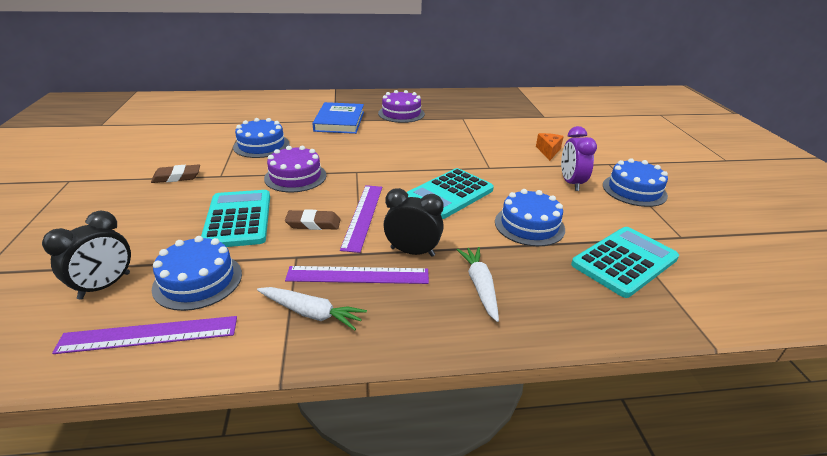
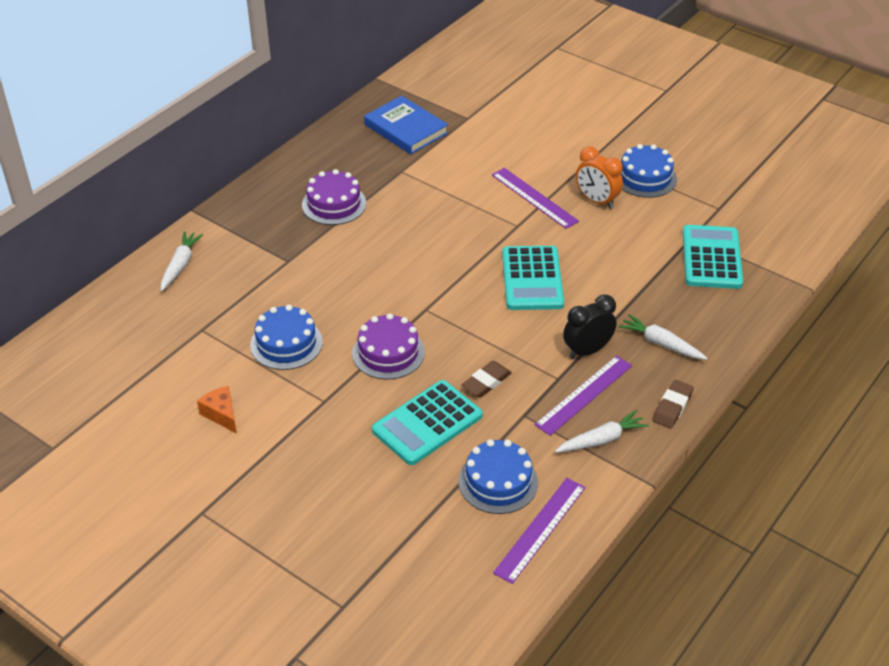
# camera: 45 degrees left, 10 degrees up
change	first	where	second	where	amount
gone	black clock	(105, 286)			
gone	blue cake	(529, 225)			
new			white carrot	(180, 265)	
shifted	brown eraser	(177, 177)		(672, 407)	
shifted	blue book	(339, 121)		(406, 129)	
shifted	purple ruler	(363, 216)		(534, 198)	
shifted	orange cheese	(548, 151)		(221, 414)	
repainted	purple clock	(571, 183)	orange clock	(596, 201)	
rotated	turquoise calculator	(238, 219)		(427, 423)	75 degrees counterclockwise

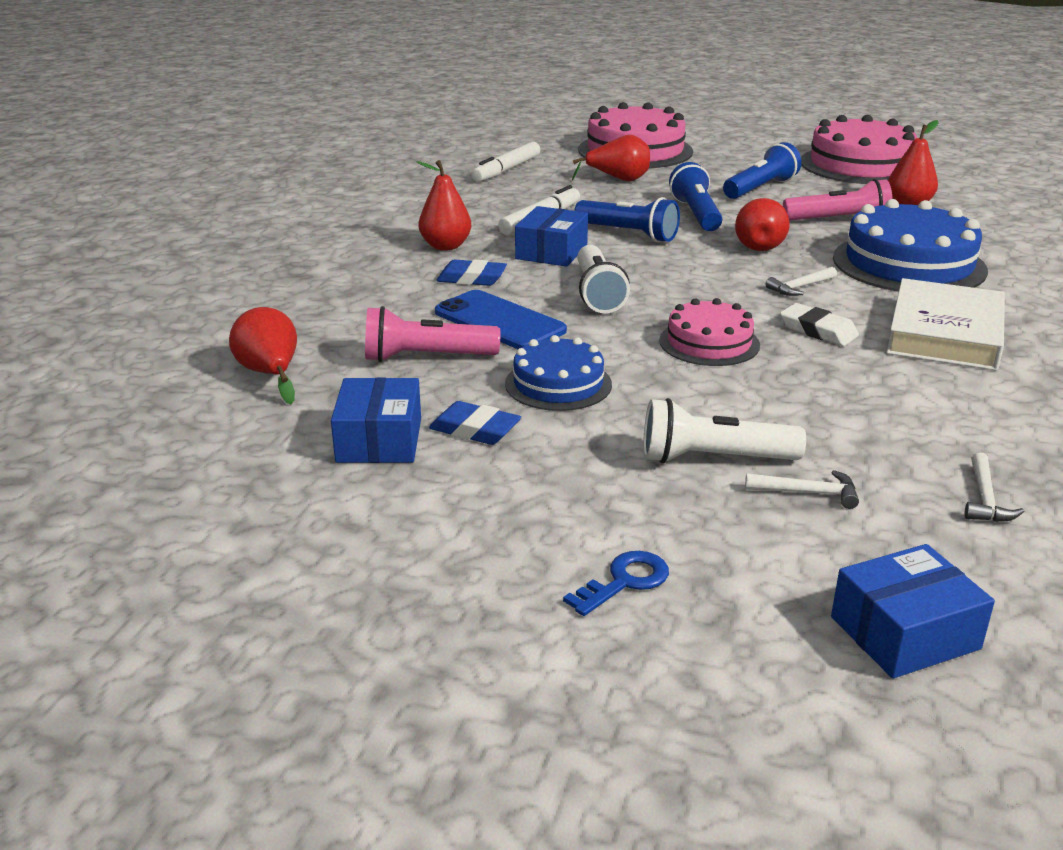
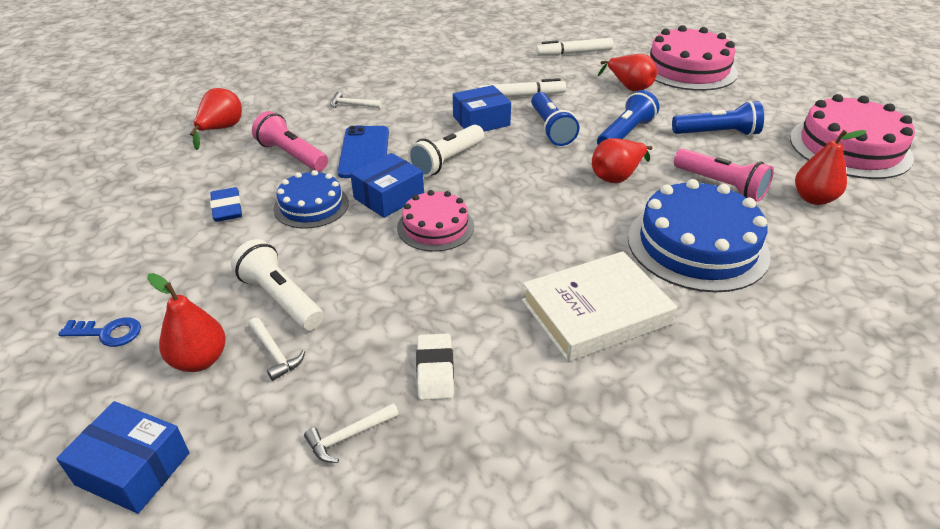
# camera: 45 degrees right, 10 degrees up
change	first	where	second	where	amount
gone	blue eraser	(471, 278)			
shifted	blue box	(379, 440)		(389, 197)	
shifted	red pear	(445, 246)		(199, 360)	
shifted	white hammer	(800, 287)		(352, 105)	
shifted	white eraser	(818, 330)		(435, 370)	

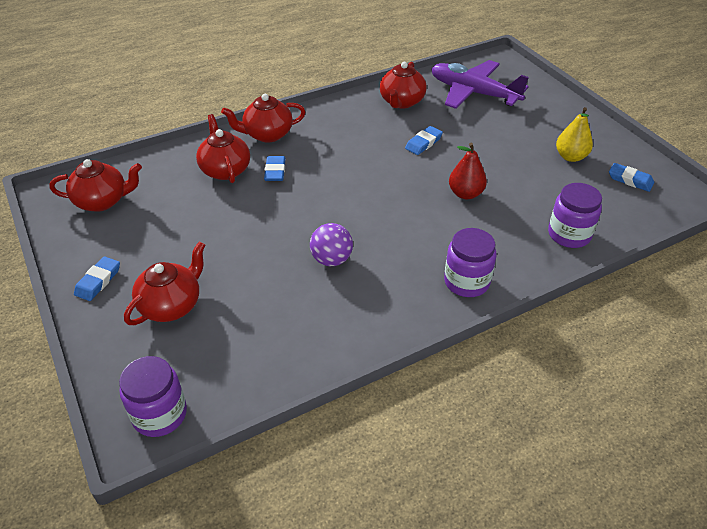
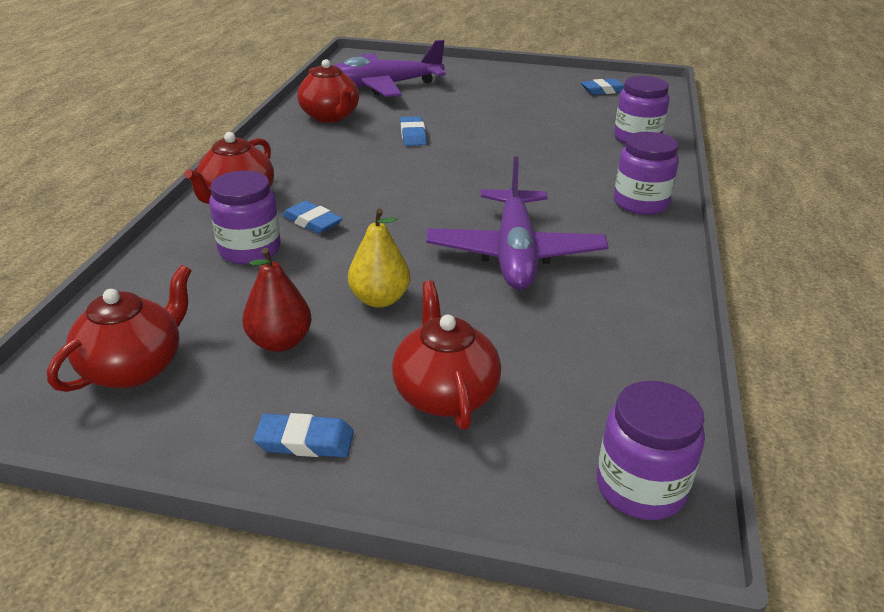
# camera: 50 degrees left, 10 degrees down
change	first	where	second	where	amount
shifted	red pear	(465, 194)		(280, 342)	
shifted	yellow pear	(570, 157)		(379, 299)	
swapped	red teapot	(225, 170)	purple jar	(249, 249)	
swapped	purple ball	(331, 260)	purple plane	(514, 253)	
rotated	blue eraser	(98, 281)		(305, 441)	60 degrees counterclockwise

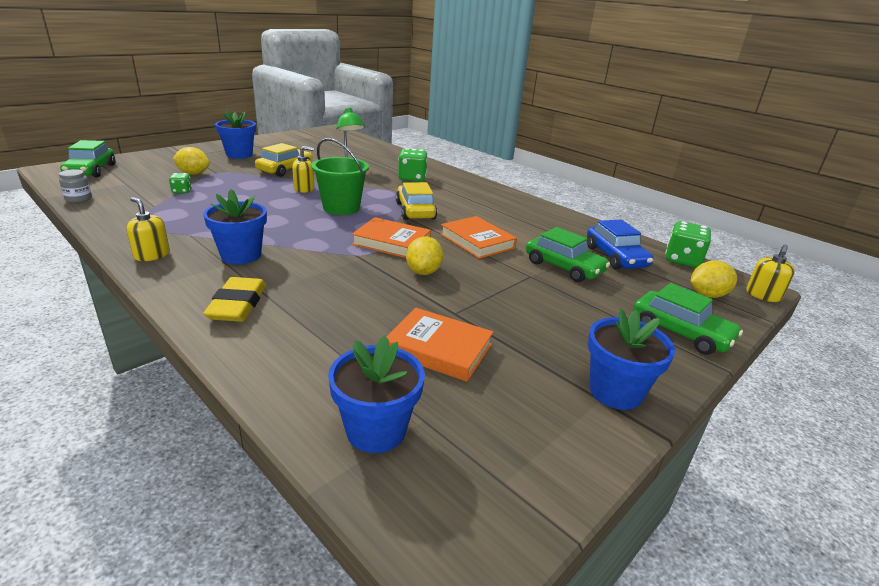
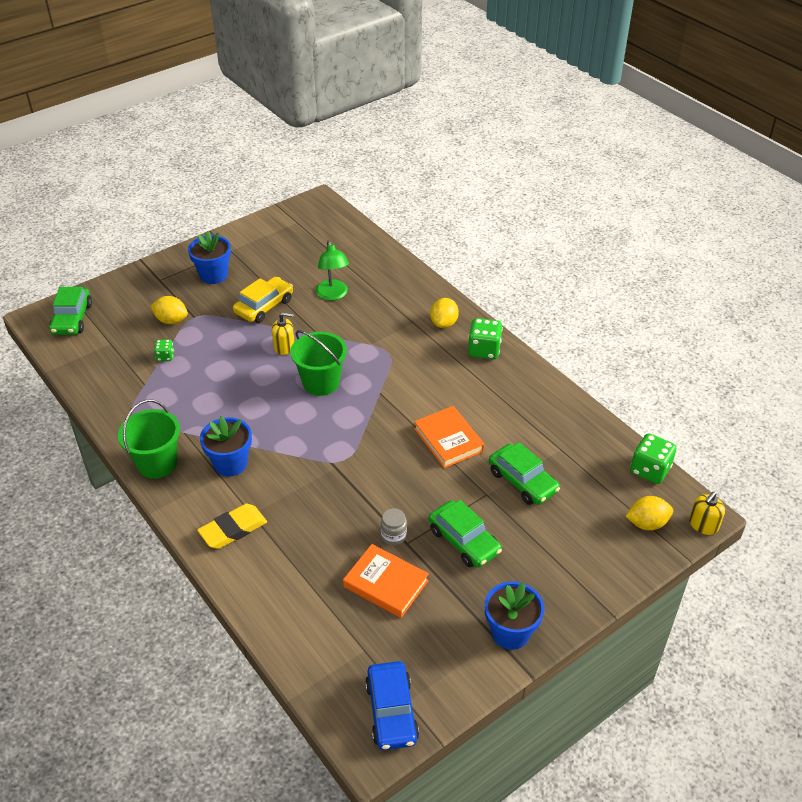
# camera: 10 degrees right, 15 degrees up
change	first	where	second	where	amount
gone	blue flower pot	(376, 430)			
gone	orange book	(391, 242)			
gone	yellow car	(415, 211)			
shifted	grey jar	(78, 199)		(393, 535)	
shifted	green dice	(412, 178)		(484, 350)	
shifted	yellow lemon	(423, 272)		(444, 323)	
shifted	blue car	(615, 257)		(391, 711)	
shifted	green car	(681, 332)		(464, 541)	
swapped	yellow soap dispenser	(152, 255)	green bucket	(157, 463)	
rotated	yellow eraser	(237, 305)		(233, 529)	45 degrees clockwise

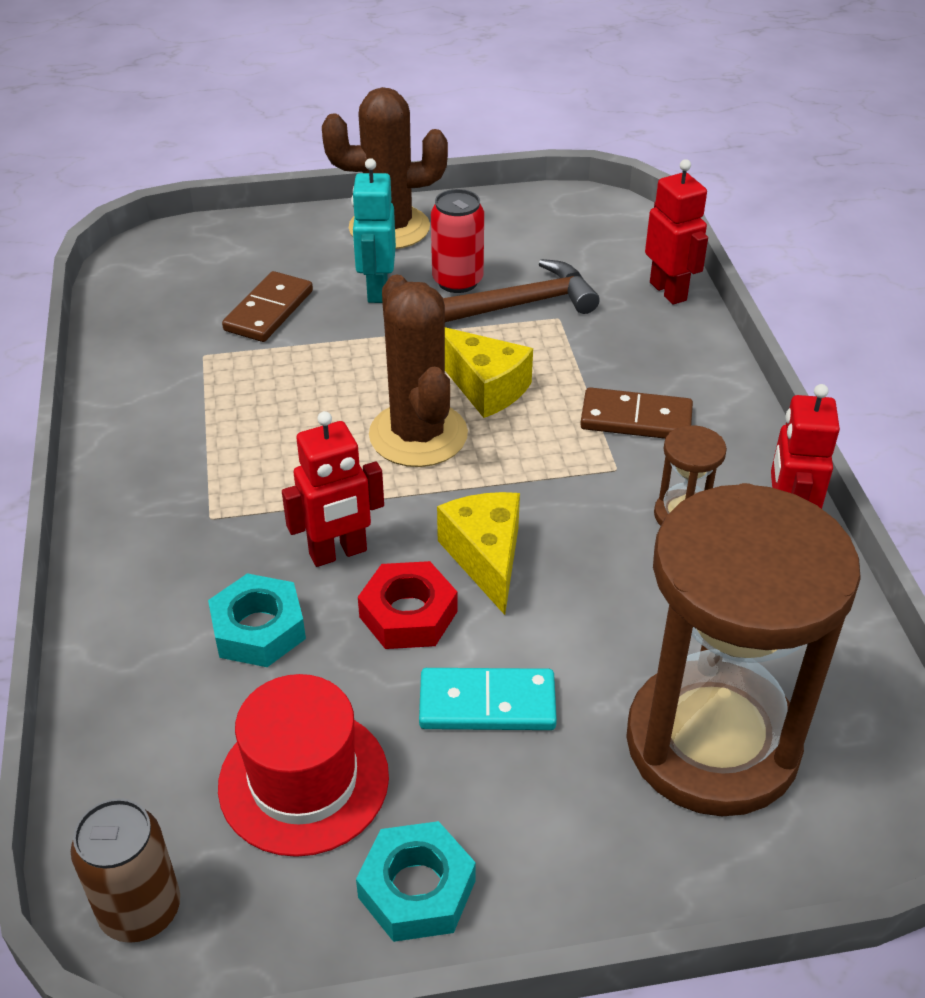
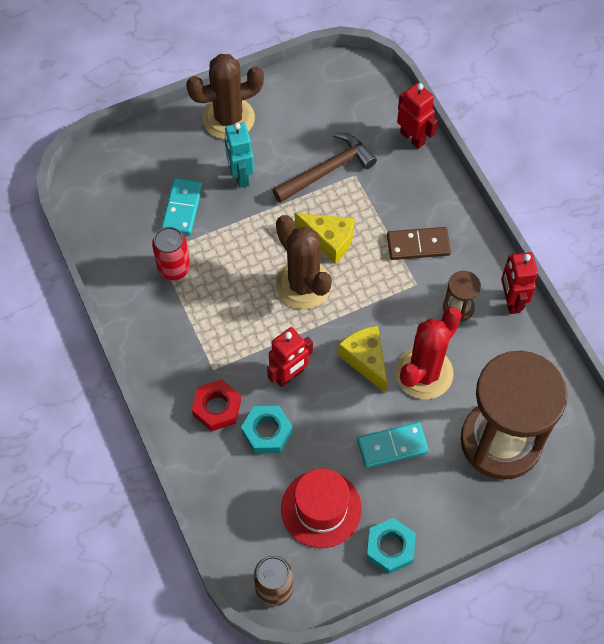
# camera: 15 degrees left, 20 degrees up
change	first	where	second	where	amount
new			red cactus	(424, 373)	
shifted	red nut	(408, 614)		(217, 408)	
shifted	red can	(457, 281)		(174, 268)	
repainted	brown domino	(268, 310)	turquoise domino	(182, 208)	

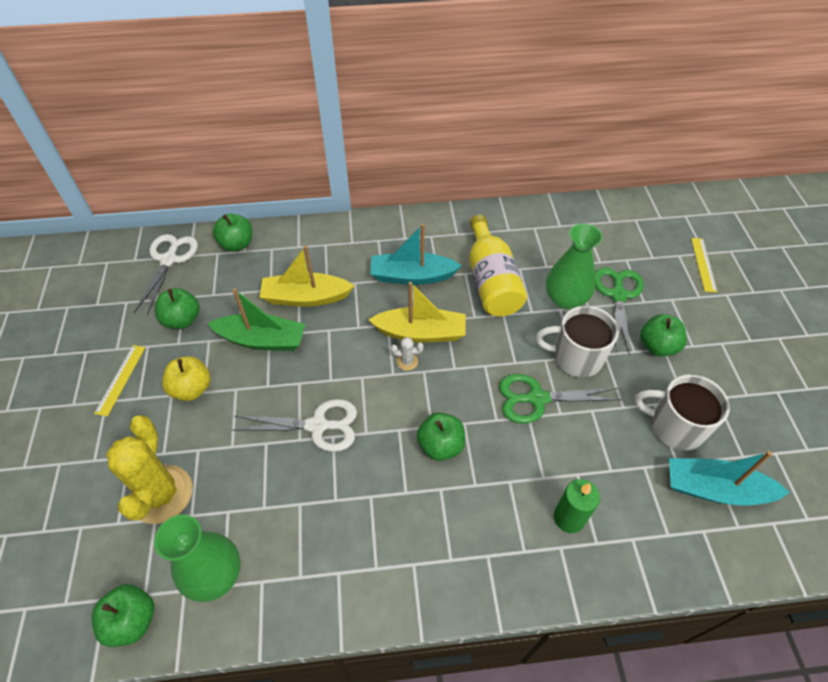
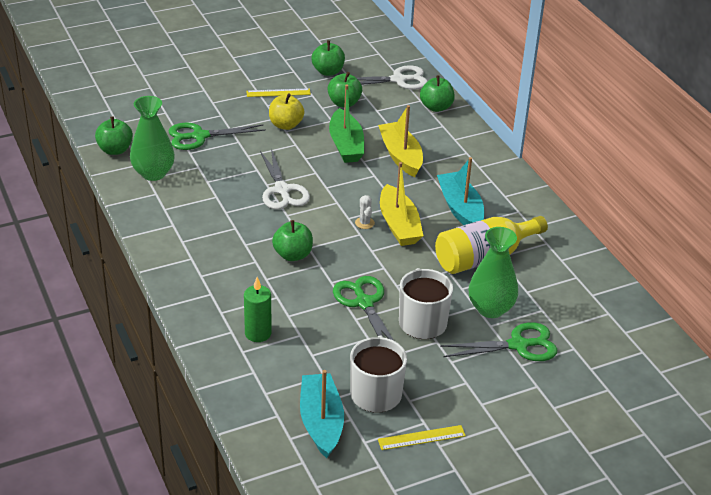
# camera: 70 degrees right, 15 degrees down
change	first	where	second	where	amount
shifted	green apple	(657, 346)		(328, 71)	
shifted	yellow ruler	(703, 264)		(421, 437)	
swapped	yellow cactus	(162, 494)	green scissors	(199, 136)	

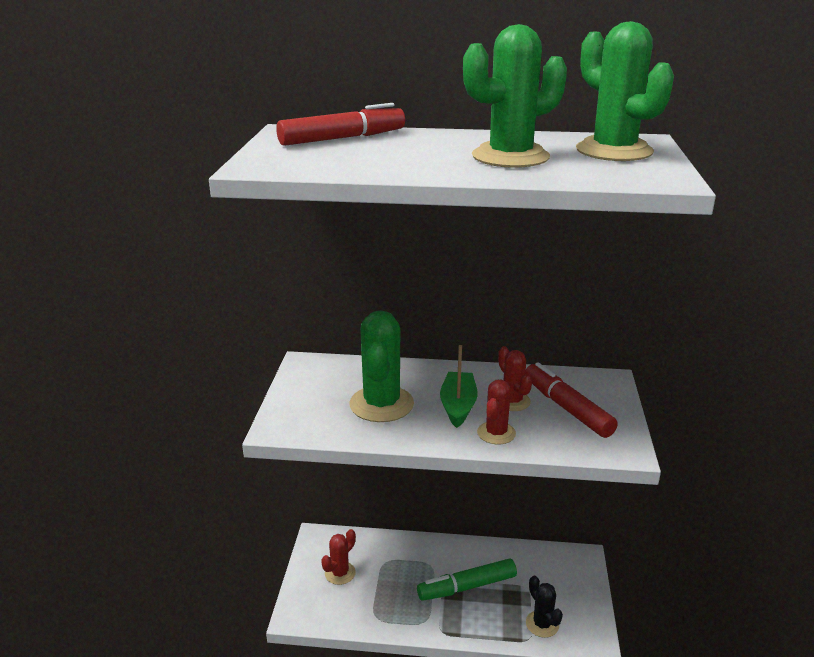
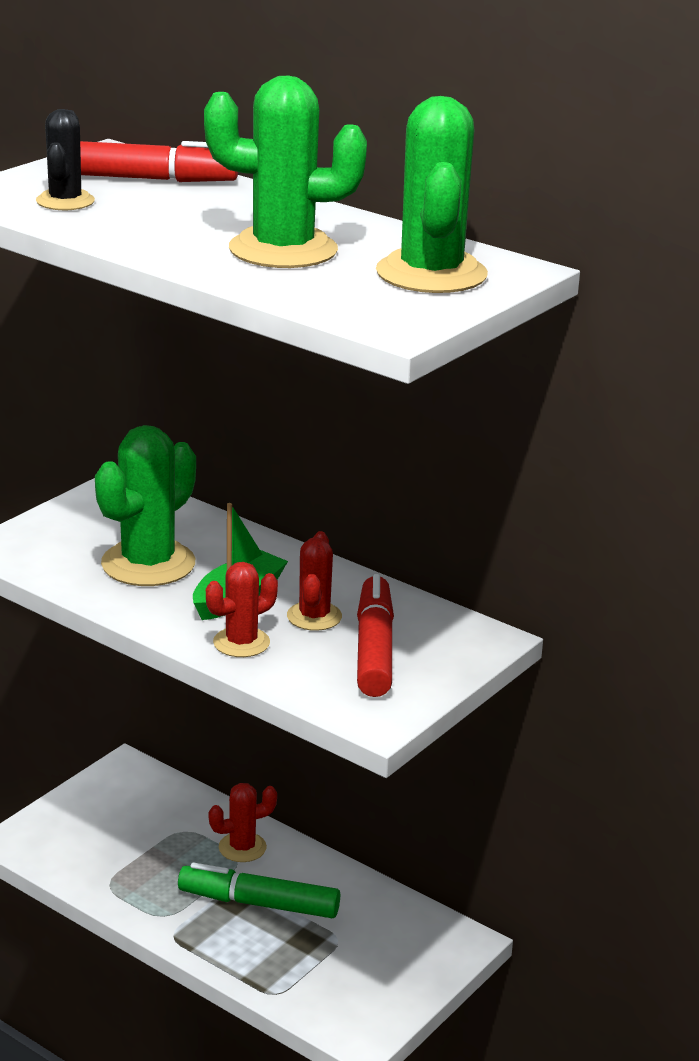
# camera: 30 degrees right, 0 degrees up
change	first	where	second	where	amount
shifted	red cactus	(340, 573)		(242, 847)	
shifted	black cactus	(542, 624)		(65, 201)	

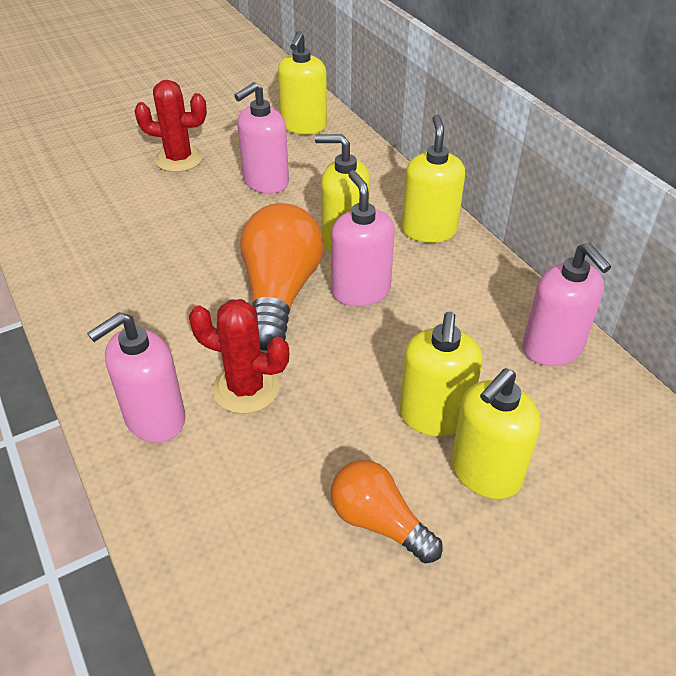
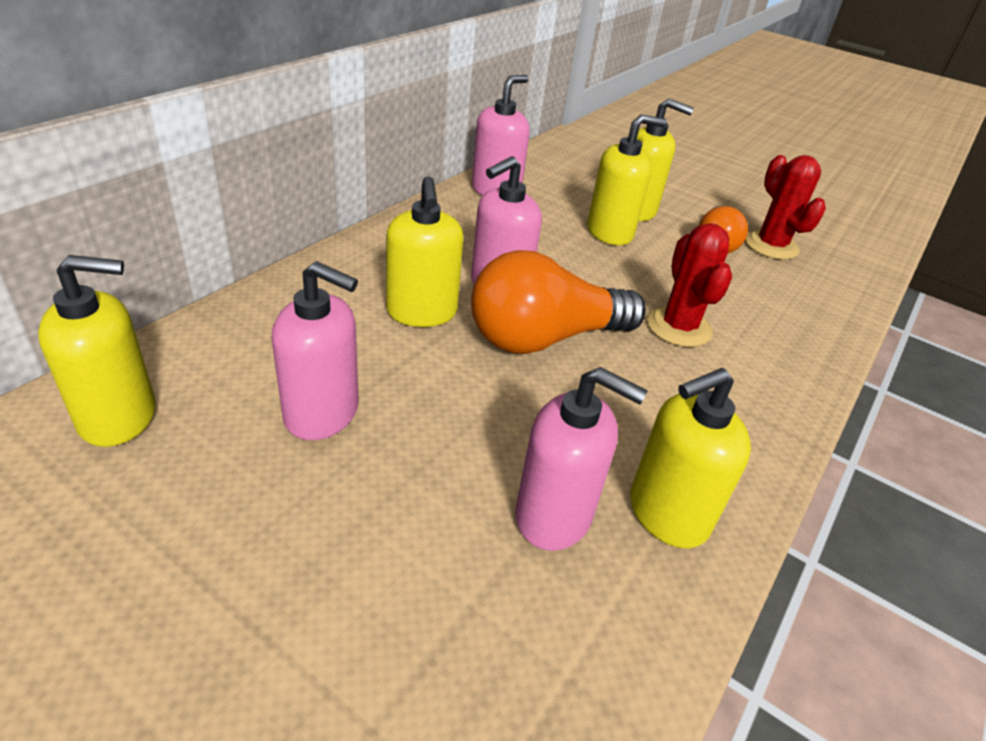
# camera: 120 degrees left, 5 degrees down
change	first	where	second	where	amount
shifted	pink soap dispenser	(154, 419)		(554, 516)	
shifted	red cactus	(179, 159)		(771, 246)	
shifted	yellow soap dispenser	(429, 230)		(667, 514)	

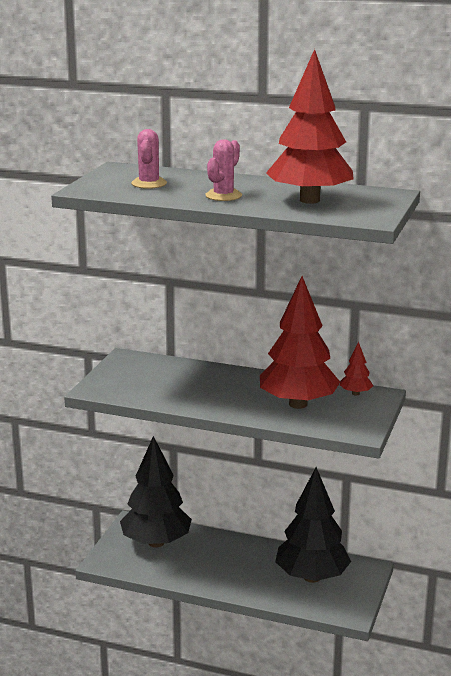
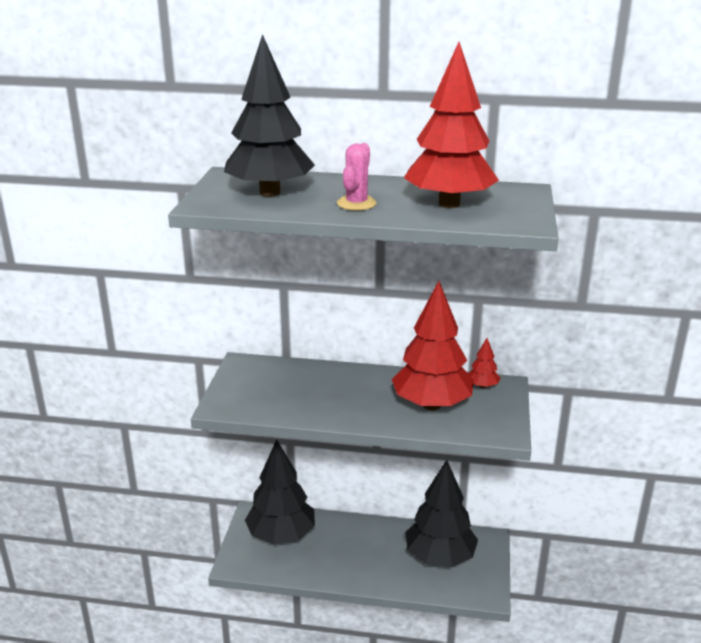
# camera: 10 degrees left, 5 degrees up
change	first	where	second	where	amount
swapped	pink cactus	(149, 183)	black tree	(269, 193)	

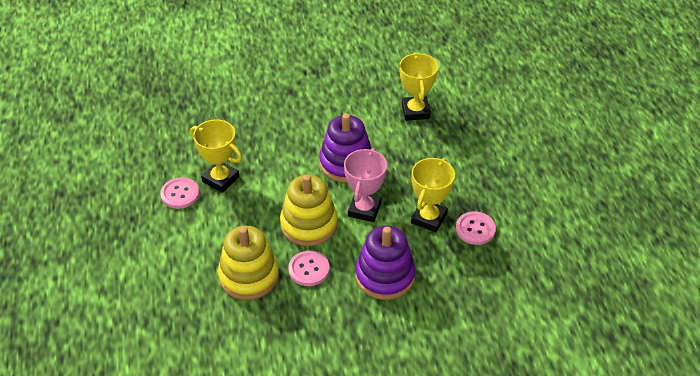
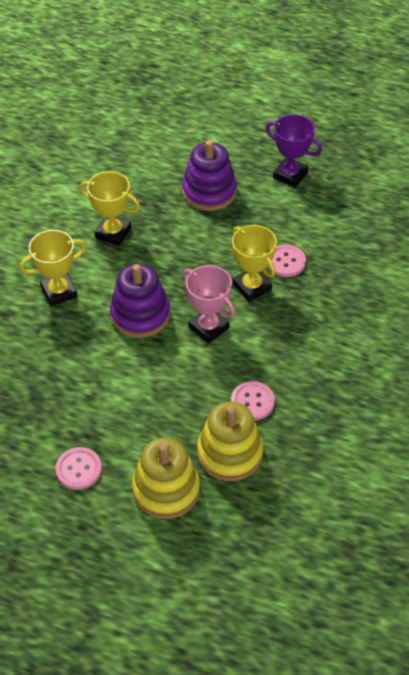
# camera: 60 degrees left, 5 degrees up
change	first	where	second	where	amount
new			purple trophy	(290, 175)	
shifted	yellow trophy	(220, 179)		(59, 292)	
shifted	yellow stacking toy	(309, 224)		(166, 489)	
shifted	purple stacking toy	(385, 276)		(209, 192)	

